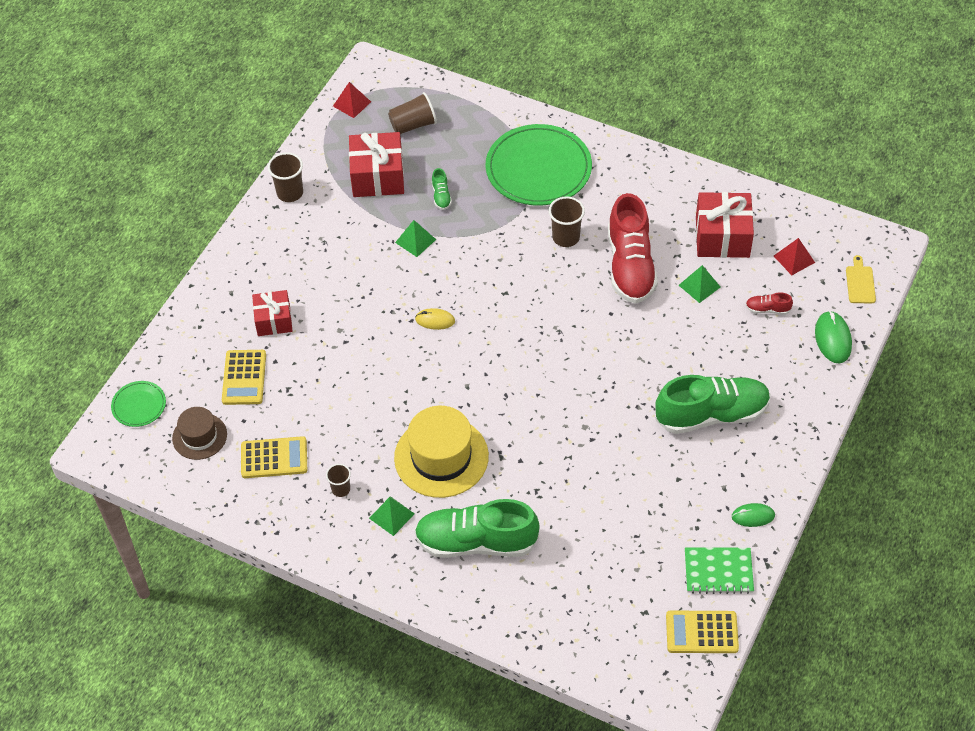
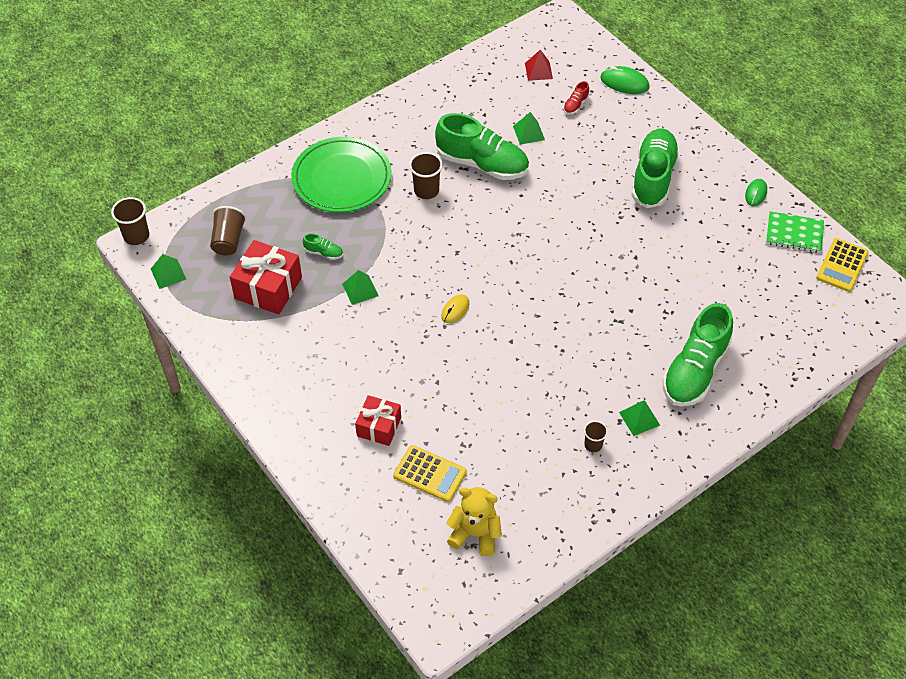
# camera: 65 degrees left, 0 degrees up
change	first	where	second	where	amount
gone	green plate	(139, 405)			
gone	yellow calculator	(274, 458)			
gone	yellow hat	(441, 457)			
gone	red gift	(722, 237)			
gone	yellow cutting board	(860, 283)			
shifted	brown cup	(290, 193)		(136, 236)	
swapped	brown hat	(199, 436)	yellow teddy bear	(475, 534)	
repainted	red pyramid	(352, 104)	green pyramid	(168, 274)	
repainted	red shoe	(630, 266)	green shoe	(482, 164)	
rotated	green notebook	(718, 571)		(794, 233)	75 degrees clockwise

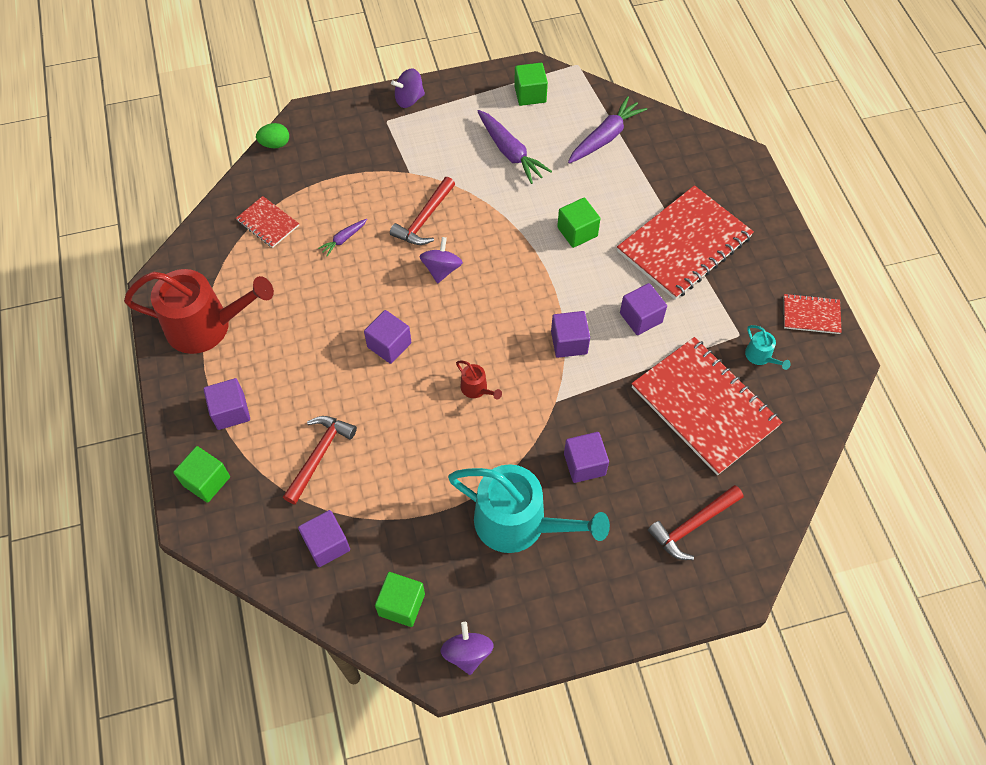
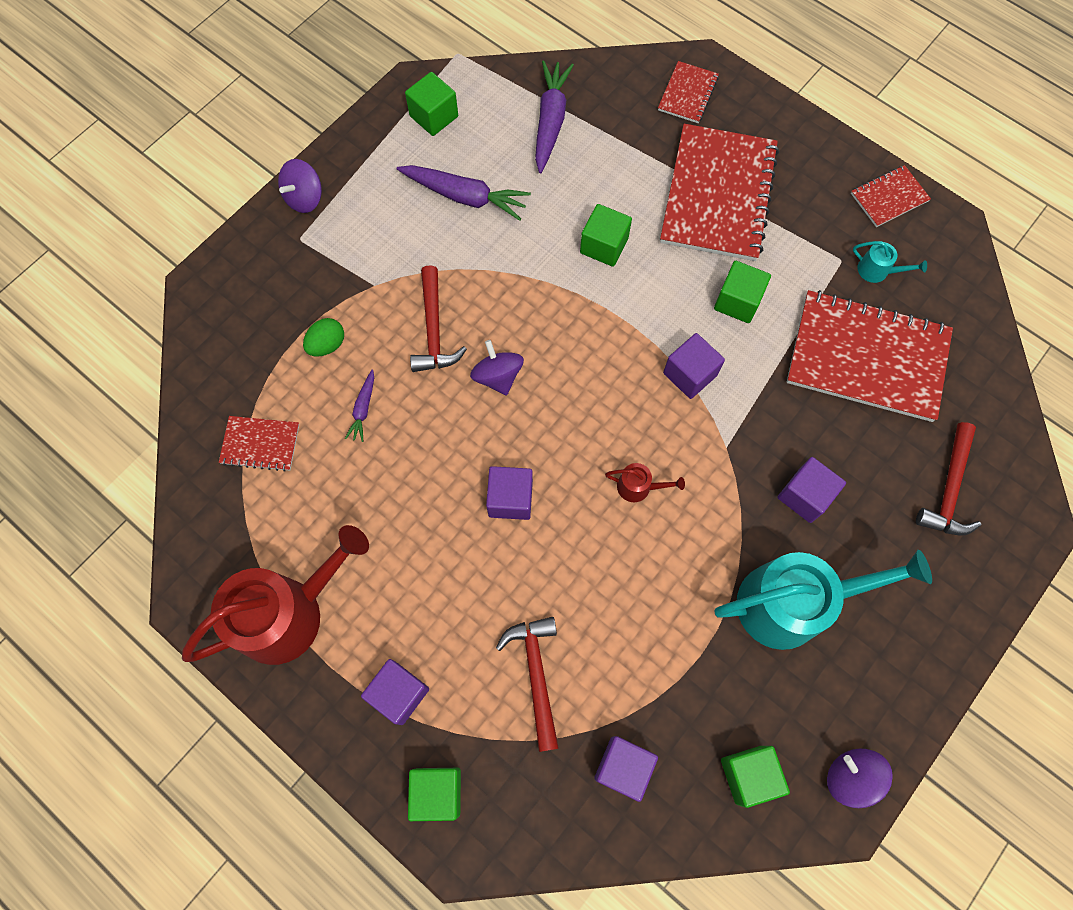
# camera: 35 degrees left, 10 degrees up
change	first	where	second	where	amount
new			red notebook	(687, 94)	
shifted	green egg	(275, 144)		(327, 345)	
repainted	purple cube	(641, 317)	green cube	(737, 301)	

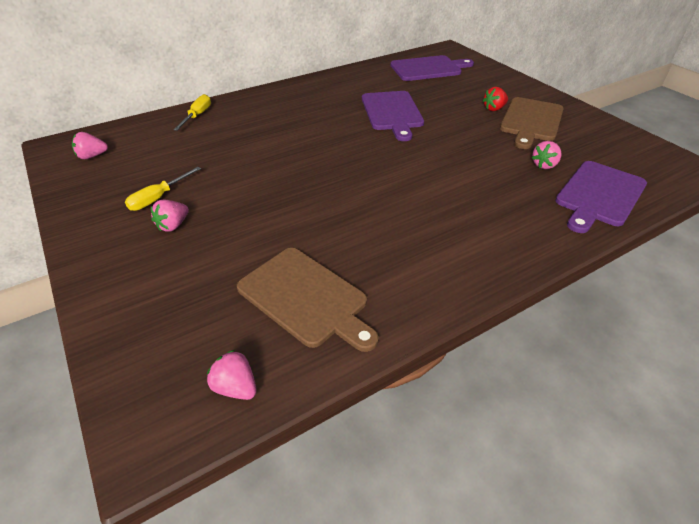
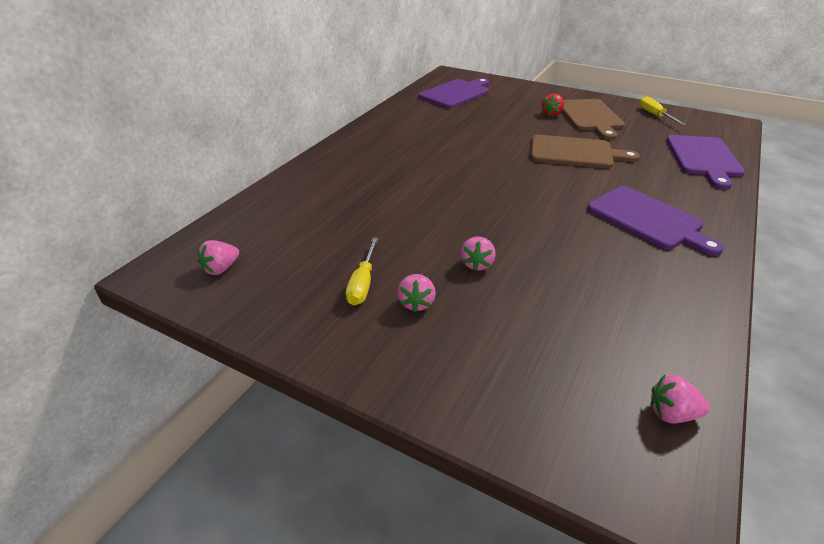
# camera: 30 degrees left, 5 degrees down
change	first	where	second	where	amount
shifted	yellow screwdriver	(197, 116)		(655, 115)	
shifted	brown cutting board	(306, 298)		(575, 153)	
shifted	purple cutting board	(392, 113)		(648, 219)	
shifted	pink strawberry	(544, 165)		(477, 264)	

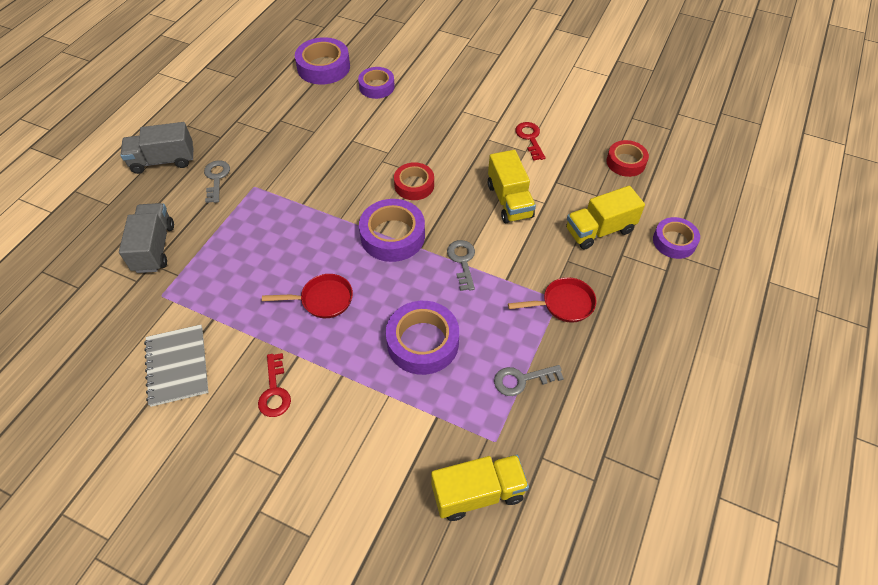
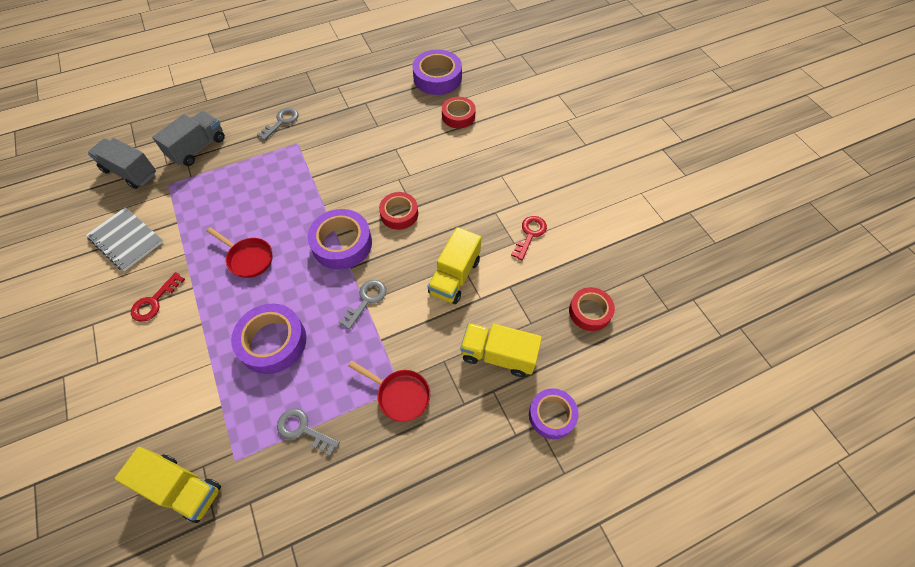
# camera: 40 degrees right, 5 degrees up
change	first	where	second	where	amount
shifted	grey truck	(163, 161)		(130, 172)	
repainted	purple tape	(376, 87)	red tape	(458, 116)	
rotated	grey notebook	(177, 366)		(126, 240)	75 degrees counterclockwise

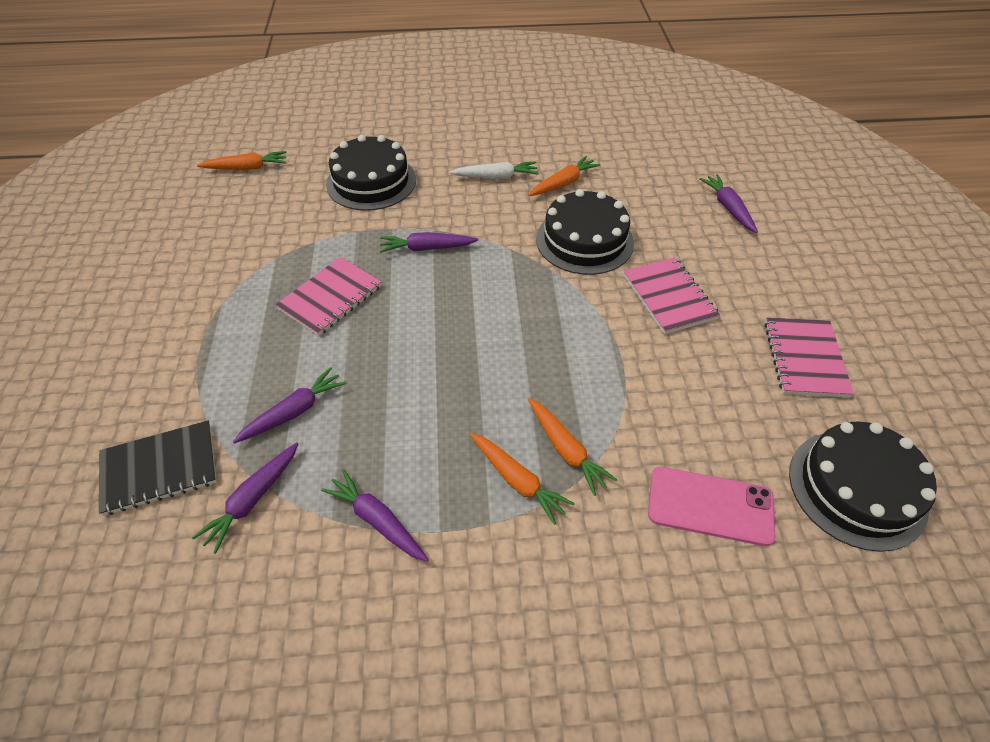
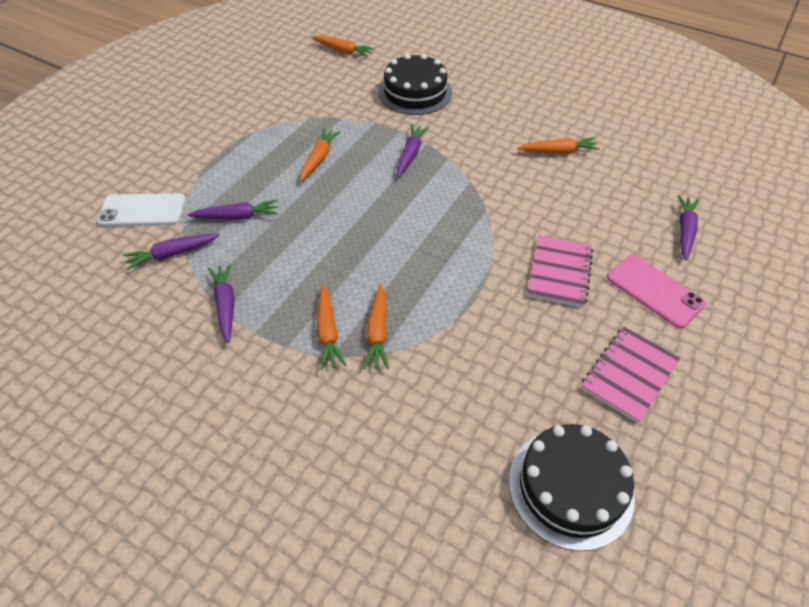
# camera: 35 degrees right, 0 degrees up
change	first	where	second	where	amount
gone	white carrot	(496, 177)			
gone	black cake	(584, 240)			
shifted	pink phone	(710, 506)		(654, 291)	
swapped	black notebook	(159, 469)	white phone	(142, 210)	
swapped	pink notebook	(330, 298)	orange carrot	(319, 158)	
rotated	purple carrot	(426, 248)		(410, 154)	75 degrees clockwise

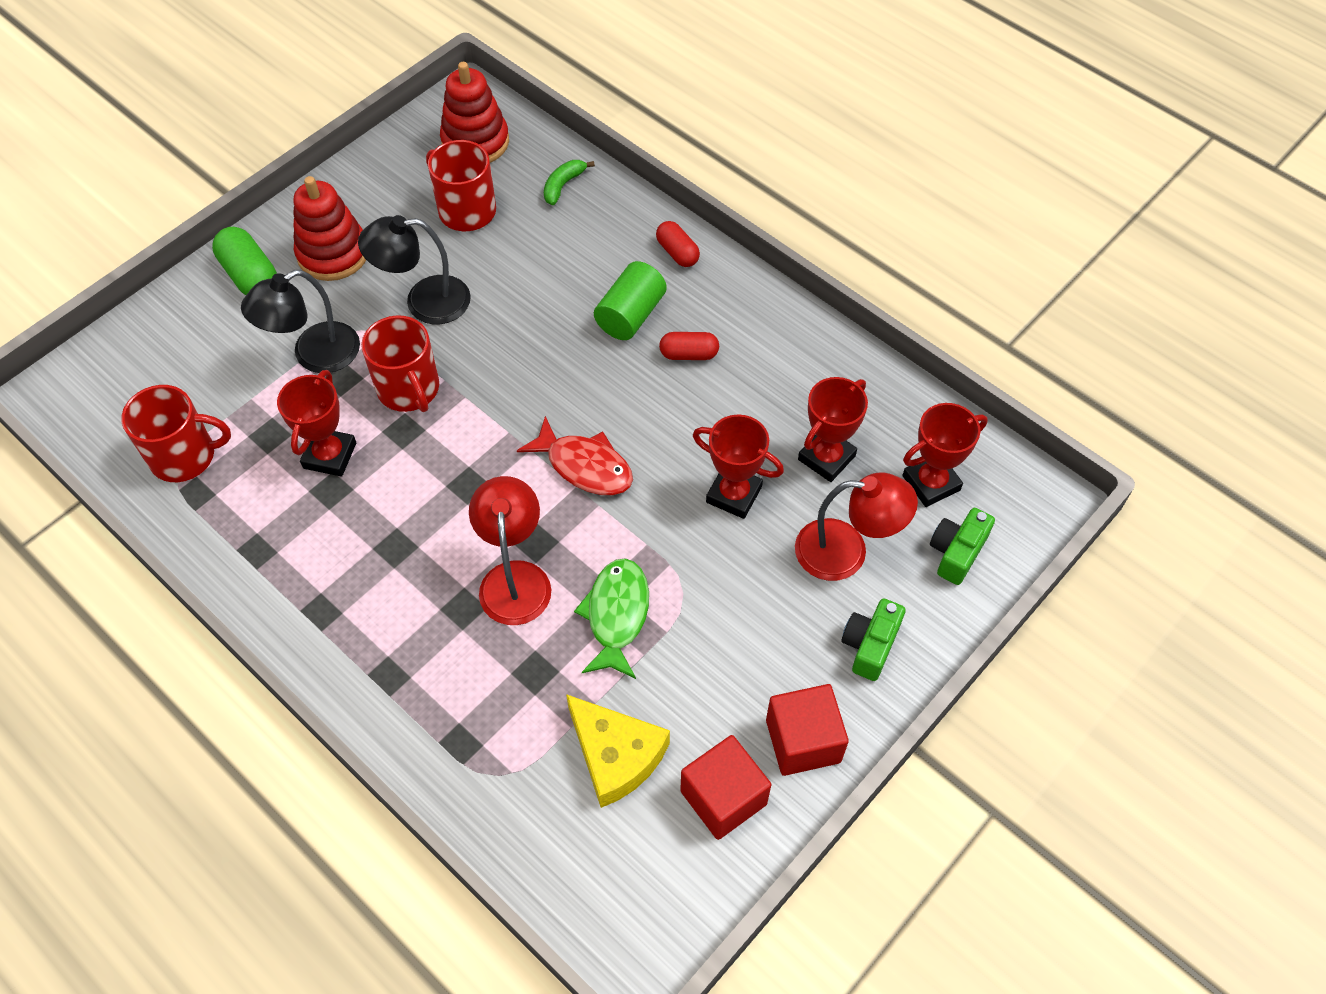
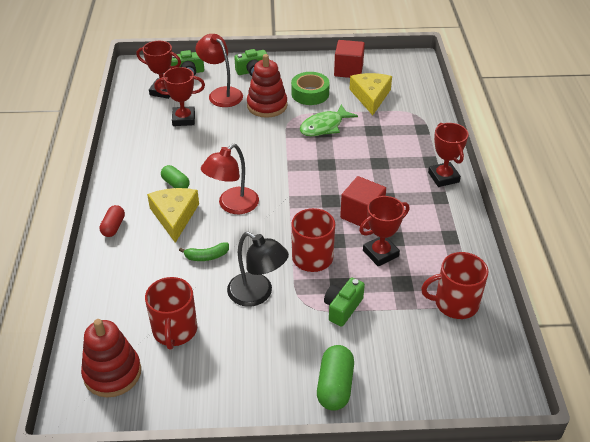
# camera: 135 degrees left, 15 degrees down
change	first	where	second	where	amount
gone	red fish	(584, 466)			
new			green tape	(310, 94)	
shifted	red stacking toy	(333, 254)		(267, 105)	
shifted	red lamp	(514, 578)		(232, 206)	
shifted	green banana	(563, 185)		(207, 256)	
shifted	red trophy	(734, 494)		(443, 177)	
shifted	red cube	(803, 741)		(362, 214)	
swapped	black lamp	(314, 355)	green camera	(342, 308)	
swapped	green cylinder	(630, 315)	yellow cheese	(174, 216)	
repainted	red capsule	(689, 354)	green capsule	(176, 184)	
rotated	red mug	(184, 456)		(455, 303)	45 degrees counterclockwise

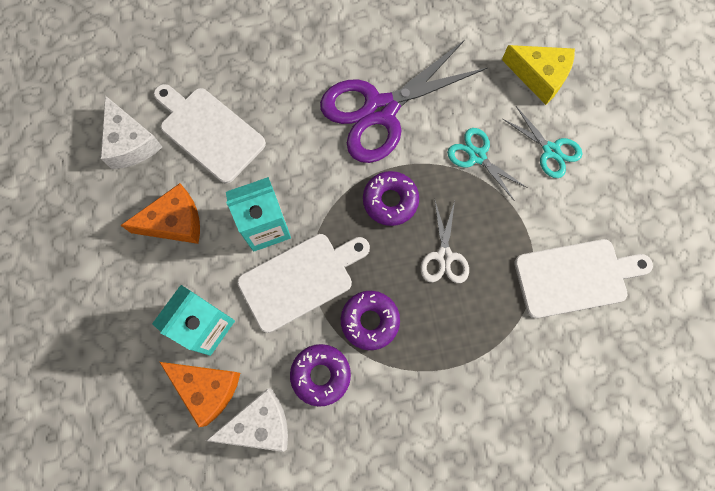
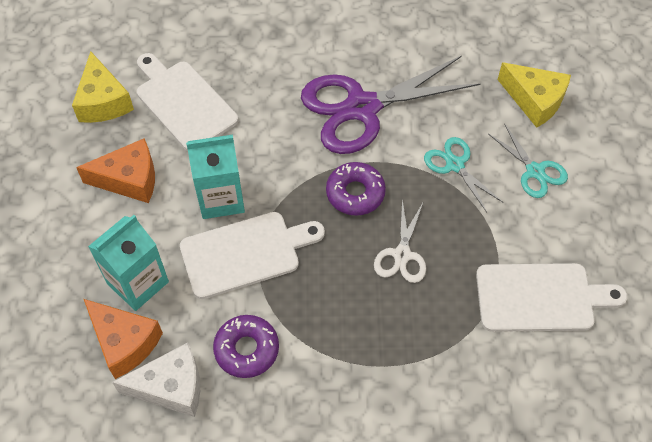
# camera: 10 degrees right, 15 degrees down
change	first	where	second	where	amount
gone	purple donut	(370, 321)			
repainted	white cheese	(130, 143)	yellow cheese	(103, 101)	

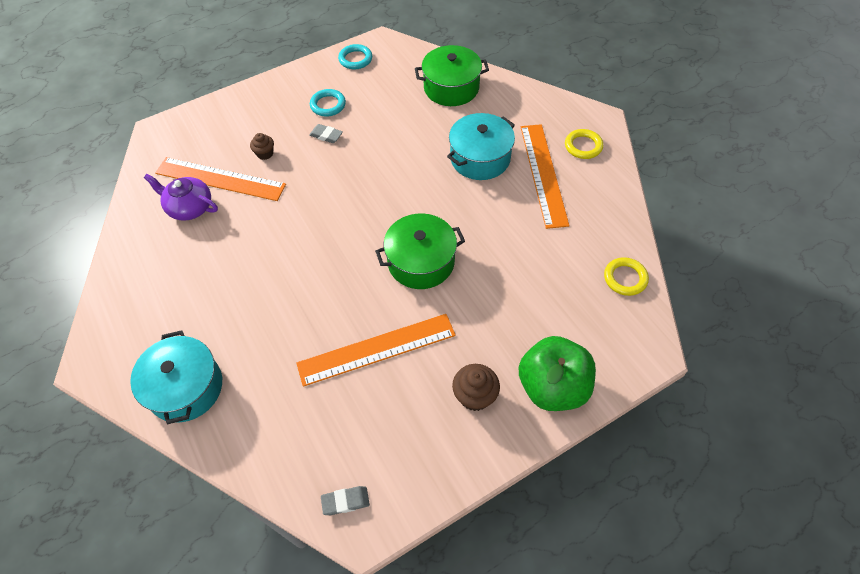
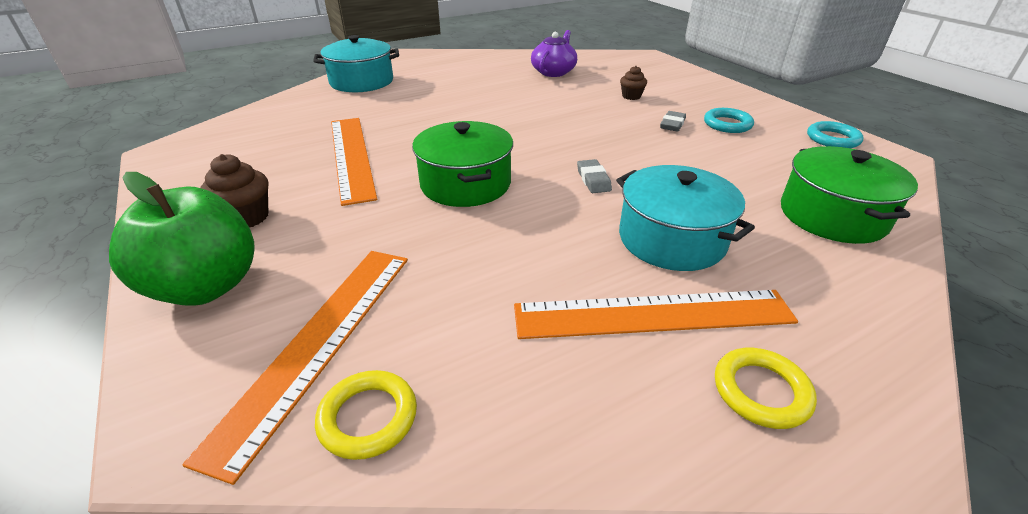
# camera: 90 degrees right, 20 degrees down
change	first	where	second	where	amount
shifted	orange ruler	(220, 179)		(318, 343)	
shifted	grey eraser	(345, 501)		(593, 180)	

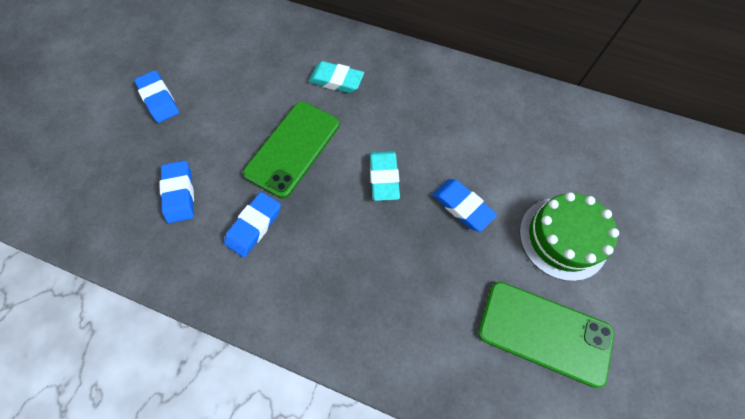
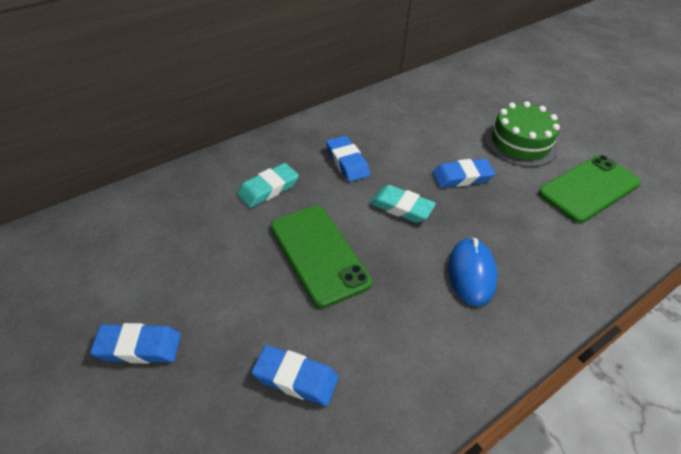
# camera: 60 degrees left, 20 degrees down
change	first	where	second	where	amount
new			blue mouse	(471, 273)	
shifted	blue eraser	(254, 226)		(347, 162)	

